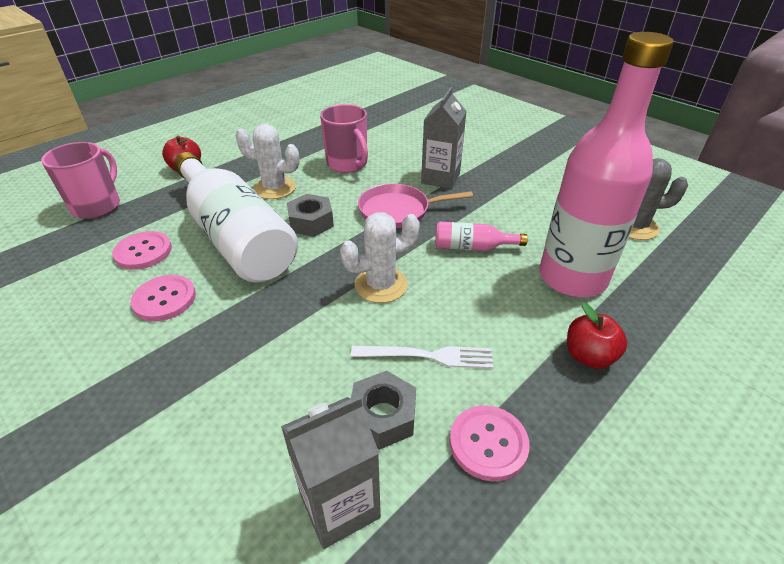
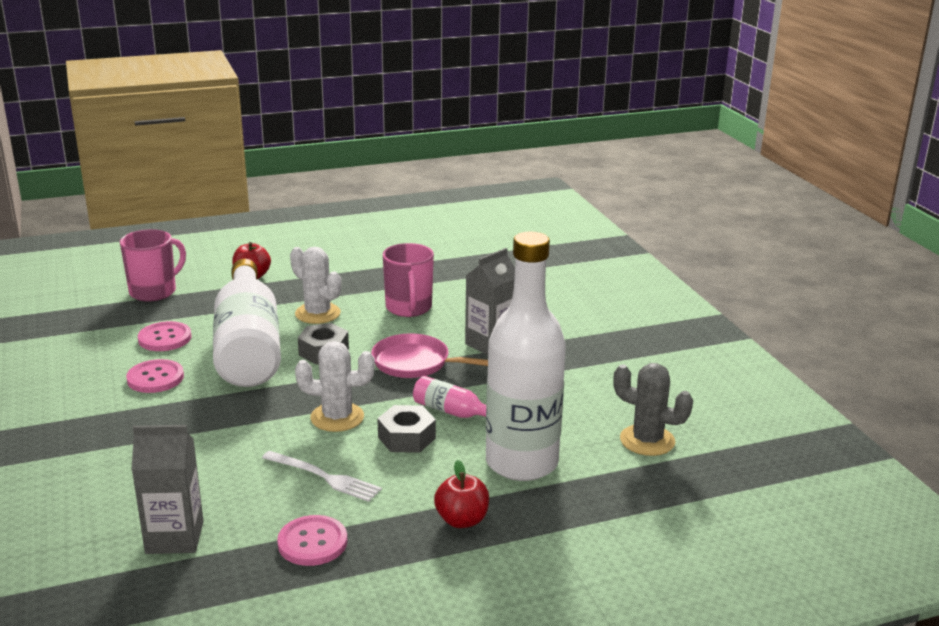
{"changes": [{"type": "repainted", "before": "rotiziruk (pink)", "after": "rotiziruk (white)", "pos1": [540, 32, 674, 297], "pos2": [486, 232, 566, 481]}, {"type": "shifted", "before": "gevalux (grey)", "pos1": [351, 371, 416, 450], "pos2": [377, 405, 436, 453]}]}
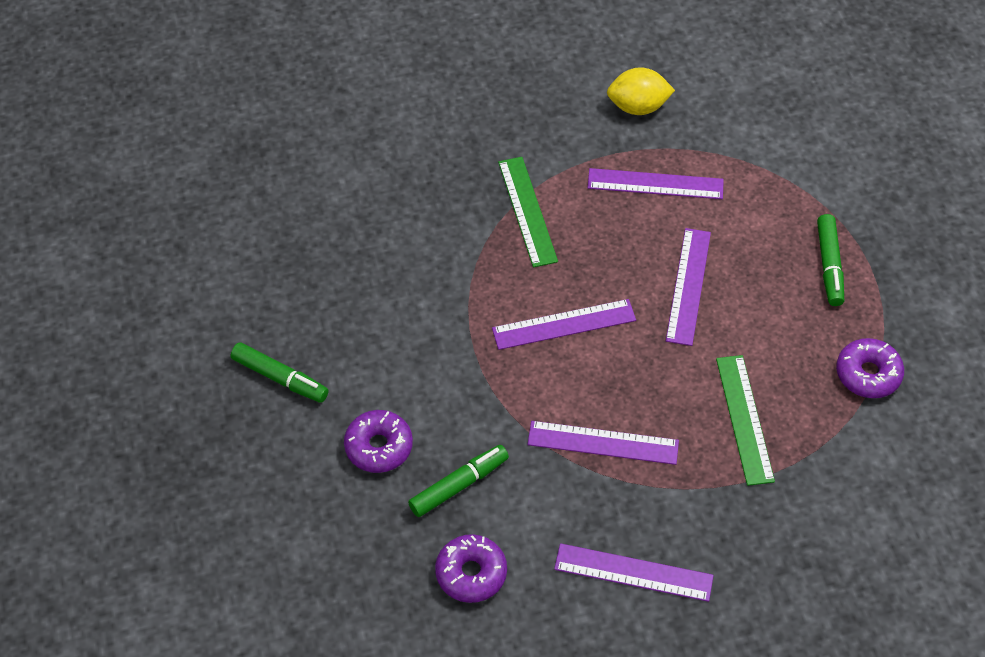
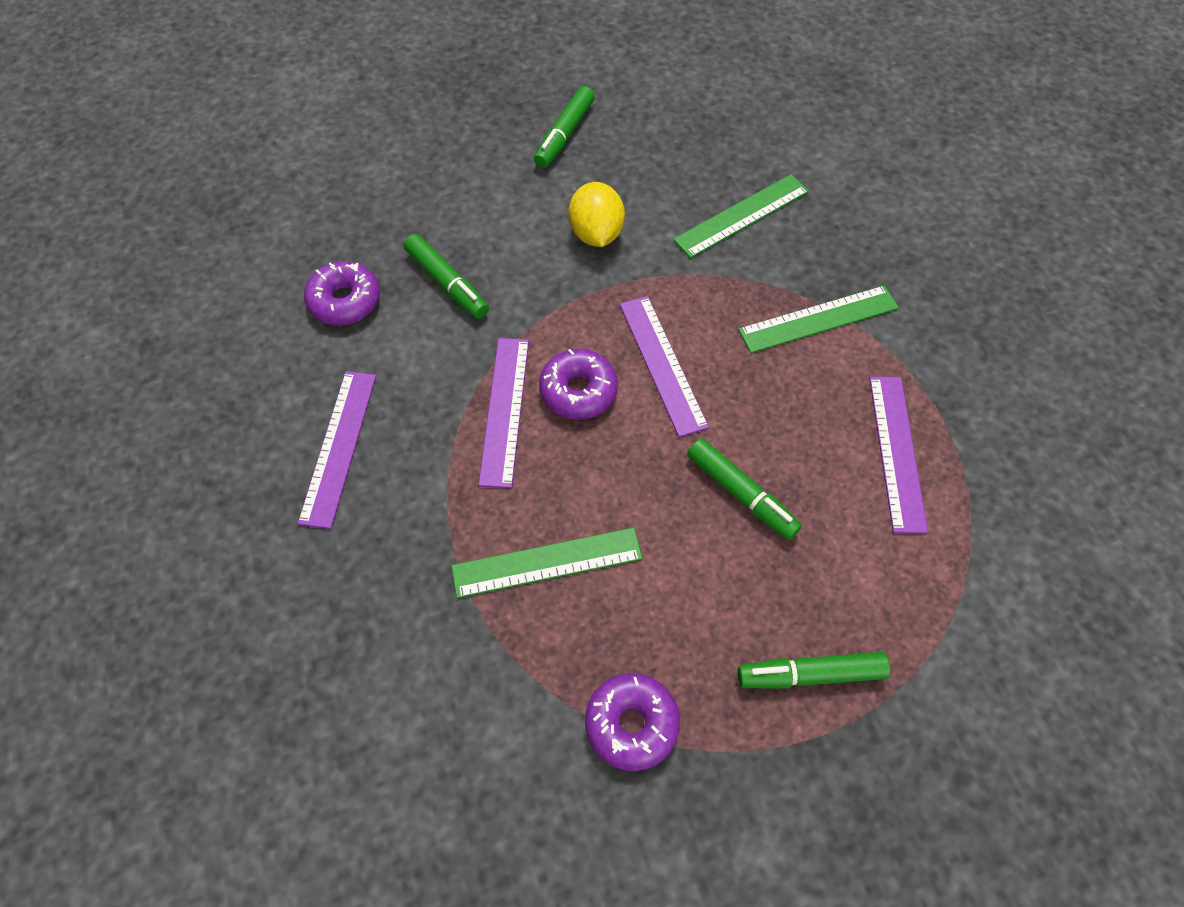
{"changes": [{"type": "shifted", "before": "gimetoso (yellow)", "pos1": [607, 67, 675, 115], "pos2": [568, 182, 625, 247]}, {"type": "swapped", "before": "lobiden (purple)", "after": "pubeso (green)", "pos1": [666, 228, 711, 346], "pos2": [687, 438, 802, 540]}, {"type": "shifted", "before": "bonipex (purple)", "pos1": [344, 410, 413, 473], "pos2": [539, 349, 618, 420]}, {"type": "new", "after": "lobiden (green)", "pos2": [673, 174, 809, 258]}]}
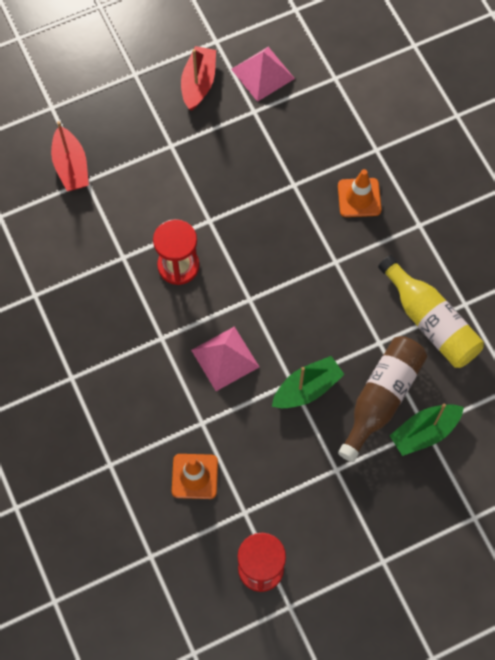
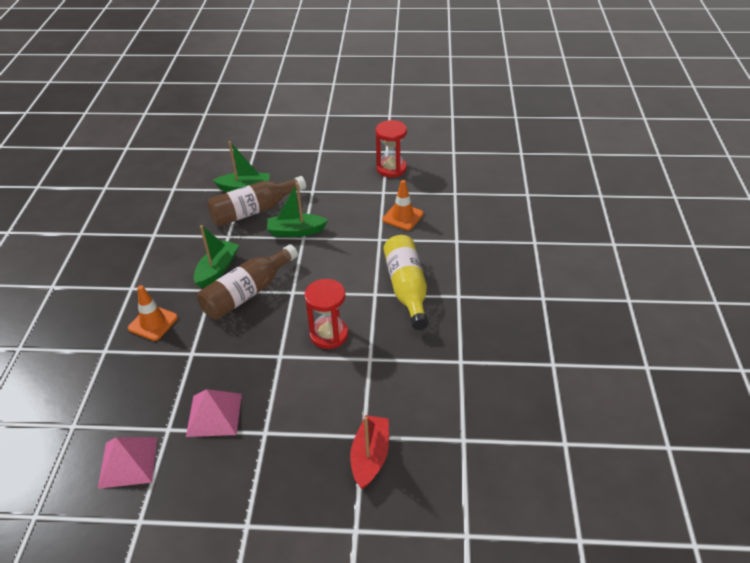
{"changes": [{"type": "gone", "before": "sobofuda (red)", "pos1": [181, 46, 216, 111]}, {"type": "shifted", "before": "rotiziruk (yellow)", "pos1": [378, 255, 484, 368], "pos2": [383, 235, 428, 330]}, {"type": "shifted", "before": "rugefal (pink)", "pos1": [191, 326, 259, 391], "pos2": [186, 389, 242, 437]}, {"type": "new", "after": "sobofuda (green)", "pos2": [194, 225, 239, 288]}, {"type": "new", "after": "rotiziruk (brown)", "pos2": [197, 244, 298, 320]}]}
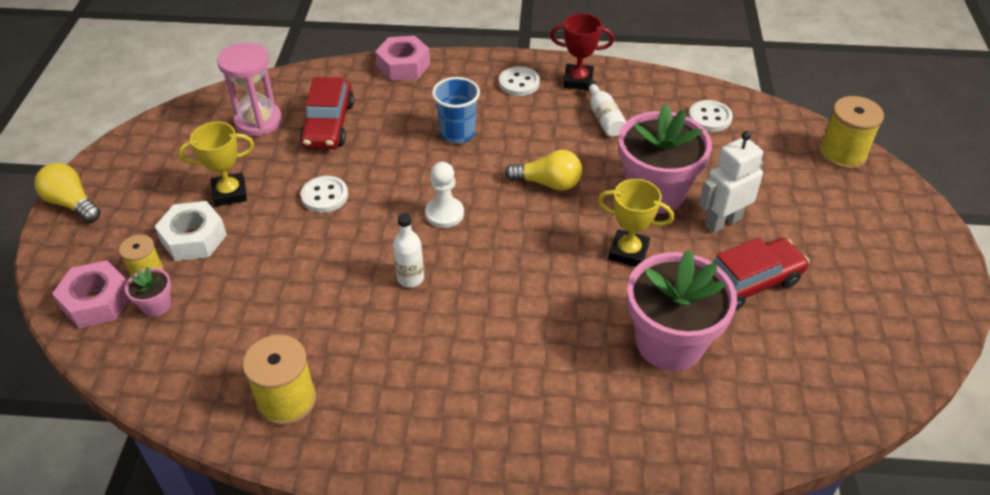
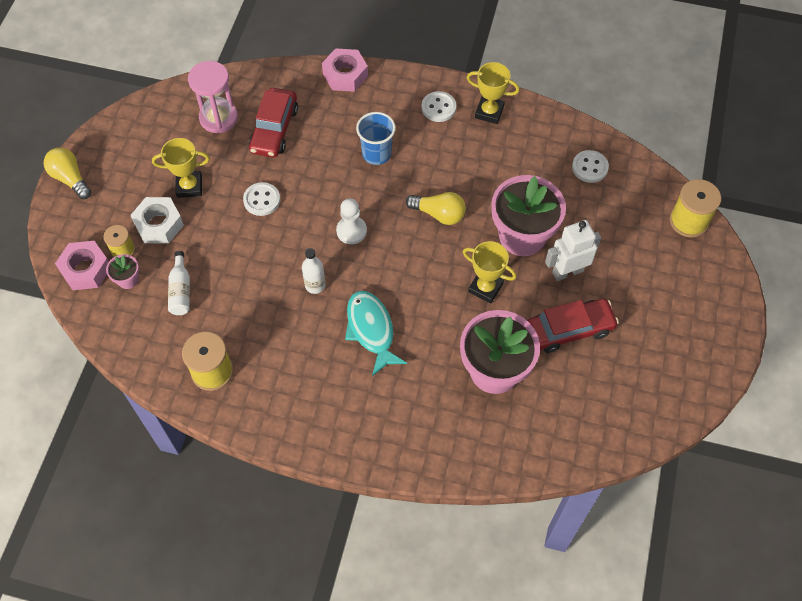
{"changes": [{"type": "repainted", "before": "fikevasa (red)", "after": "fikevasa (yellow)", "pos1": [550, 13, 614, 90], "pos2": [467, 62, 520, 124]}, {"type": "shifted", "before": "rotiziruk (white)", "pos1": [587, 80, 626, 137], "pos2": [168, 251, 190, 315]}, {"type": "new", "after": "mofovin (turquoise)", "pos2": [345, 291, 407, 376]}]}
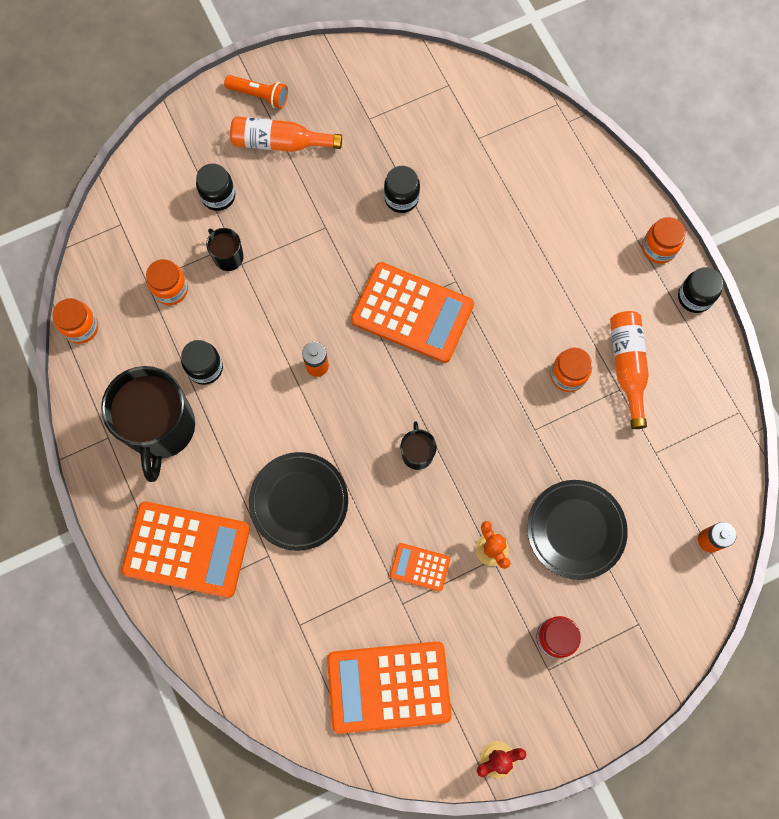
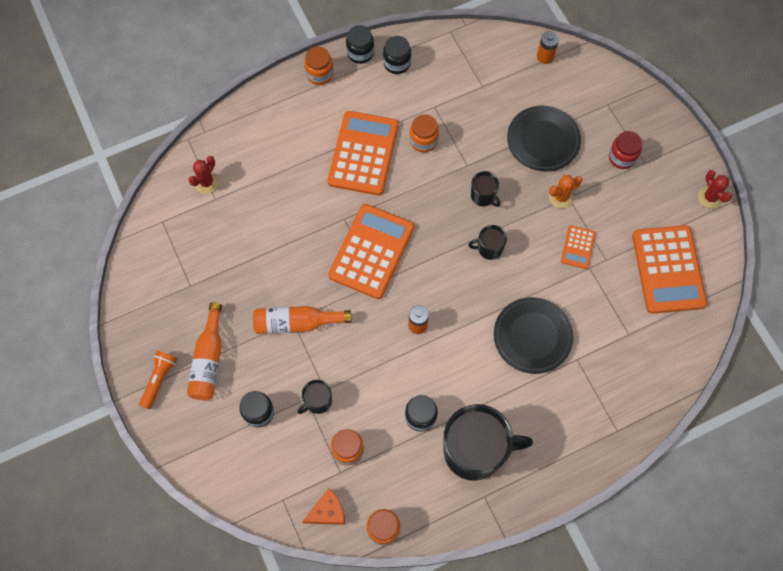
{"changes": [{"type": "shifted", "before": "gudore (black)", "pos1": [384, 166, 420, 213], "pos2": [383, 36, 411, 74]}, {"type": "shifted", "before": "rotiziruk (orange)", "pos1": [610, 311, 649, 429], "pos2": [253, 306, 352, 334]}, {"type": "shifted", "before": "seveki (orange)", "pos1": [121, 502, 250, 598], "pos2": [328, 111, 399, 195]}, {"type": "new", "after": "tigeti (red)", "pos2": [188, 156, 219, 194]}, {"type": "new", "after": "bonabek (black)", "pos2": [471, 171, 500, 207]}, {"type": "new", "after": "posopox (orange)", "pos2": [302, 489, 345, 525]}]}
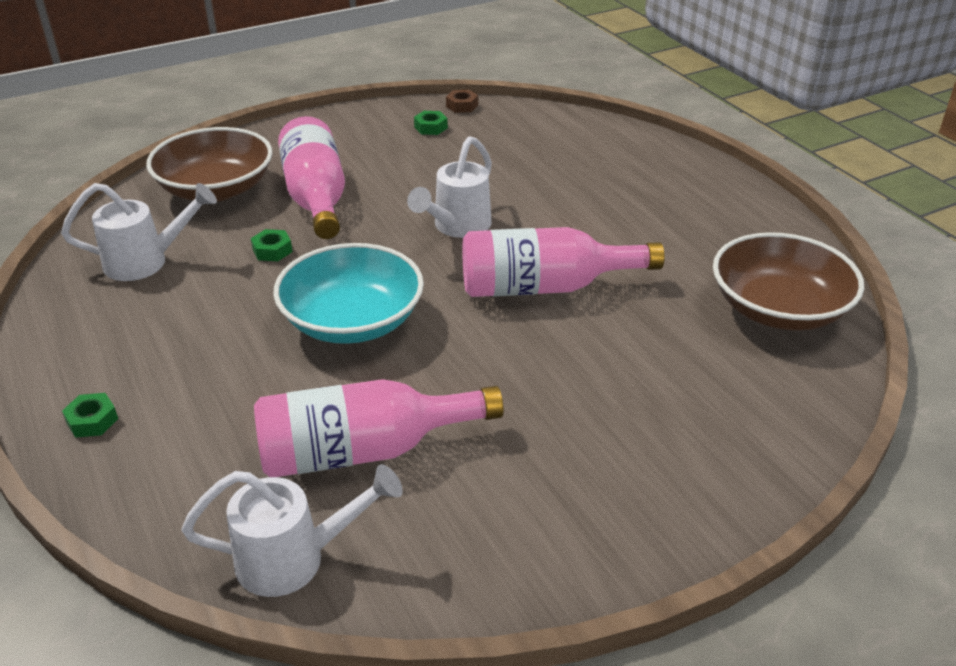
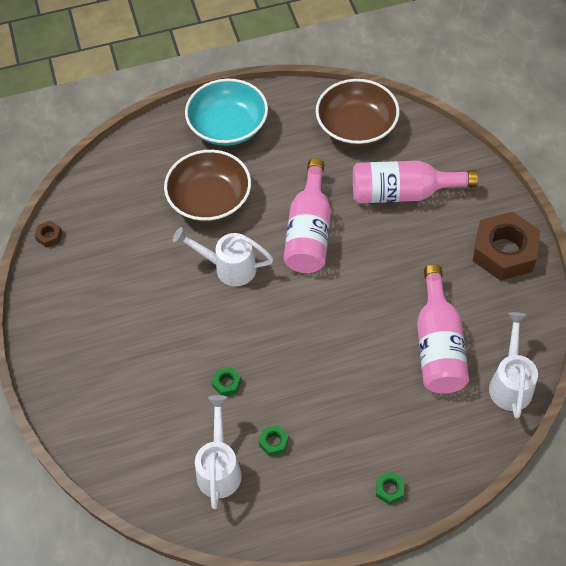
{"changes": [{"type": "shifted", "before": "gevalux (green)", "pos1": [414, 111, 448, 135], "pos2": [259, 425, 289, 456]}, {"type": "shifted", "before": "rotiziruk (pink)", "pos1": [278, 116, 345, 239], "pos2": [353, 161, 478, 203]}, {"type": "shifted", "before": "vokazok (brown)", "pos1": [146, 127, 273, 201], "pos2": [164, 150, 251, 222]}, {"type": "rotated", "before": "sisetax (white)", "pos1": [407, 136, 492, 238], "pos2": [173, 227, 273, 286], "turn": 150}, {"type": "shifted", "before": "vokazok (turquoise)", "pos1": [273, 243, 424, 344], "pos2": [185, 79, 268, 146]}, {"type": "new", "after": "gevalux (brown)", "pos2": [473, 212, 540, 281]}]}
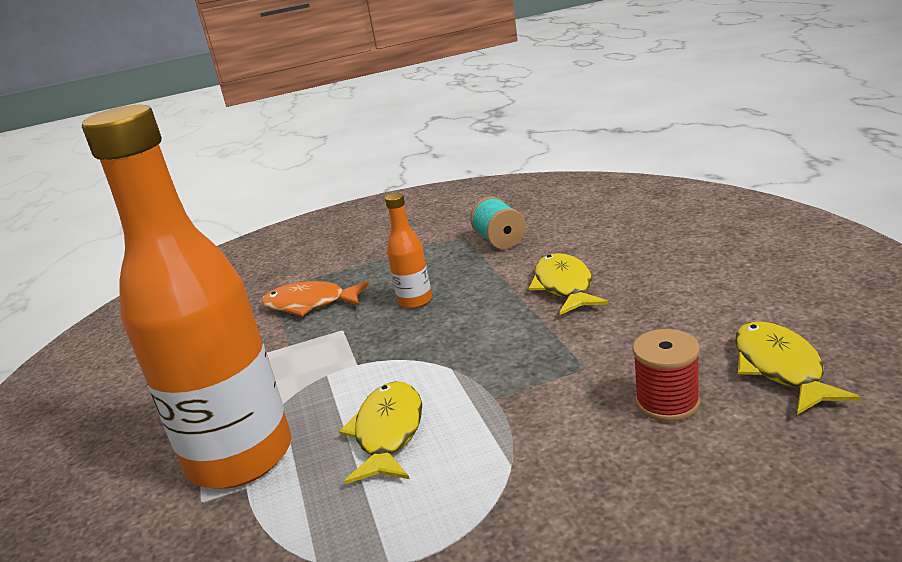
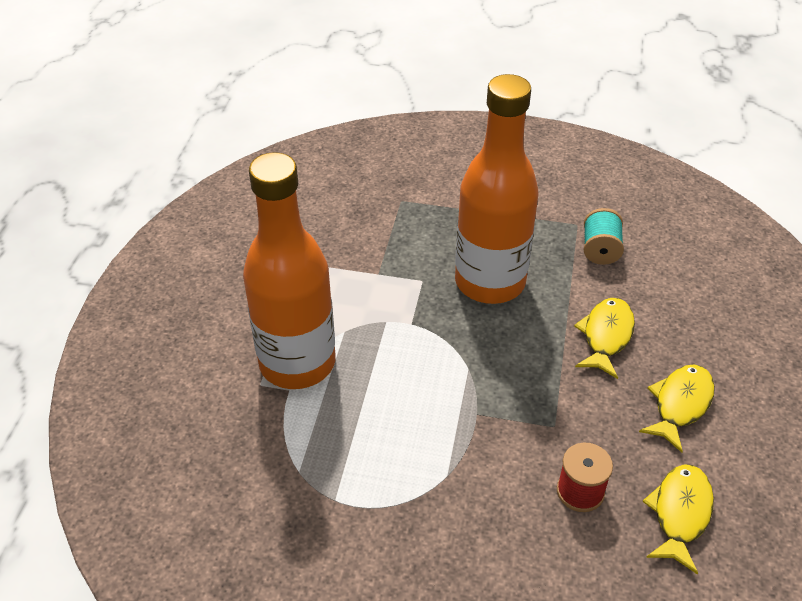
{"changes": [{"type": "scaled", "before": "rotiziruk (orange)", "pos1": [385, 193, 432, 309], "pos2": [455, 74, 539, 304], "scale": 2.38}, {"type": "gone", "before": "mofovin (orange)", "pos1": [261, 281, 370, 316]}, {"type": "shifted", "before": "mofovin (yellow)", "pos1": [339, 382, 422, 484], "pos2": [639, 365, 715, 453]}]}
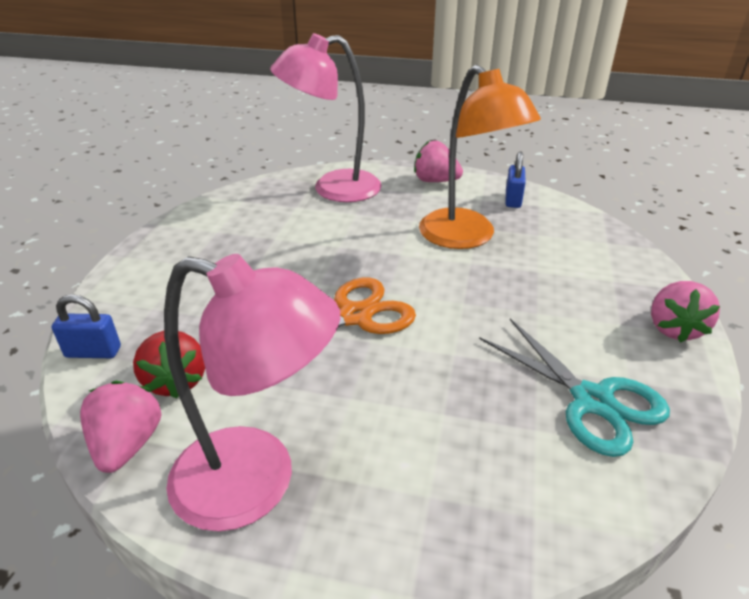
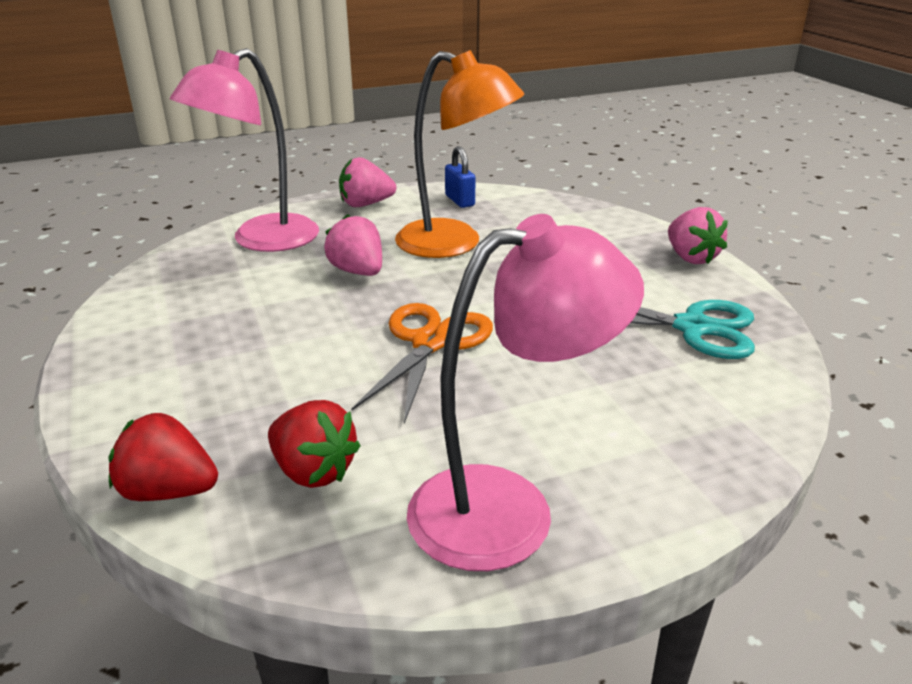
{"changes": [{"type": "swapped", "before": "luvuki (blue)", "after": "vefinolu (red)", "pos1": [52, 294, 121, 358], "pos2": [108, 413, 218, 501]}, {"type": "shifted", "before": "vefinolu (pink)", "pos1": [80, 381, 161, 473], "pos2": [324, 214, 382, 276]}]}
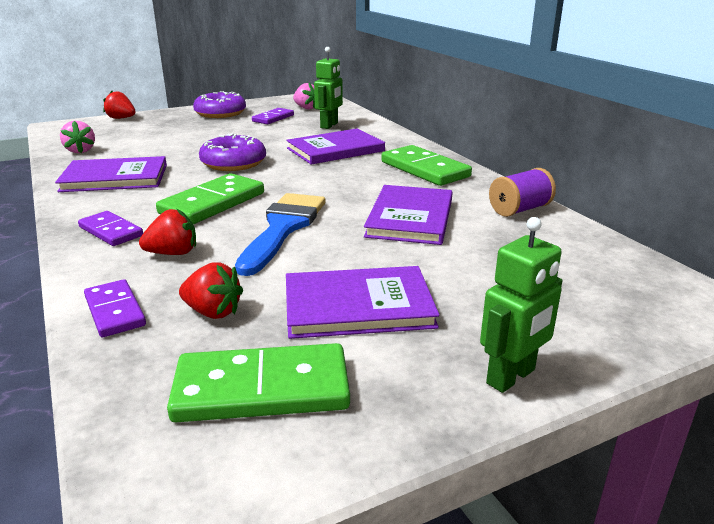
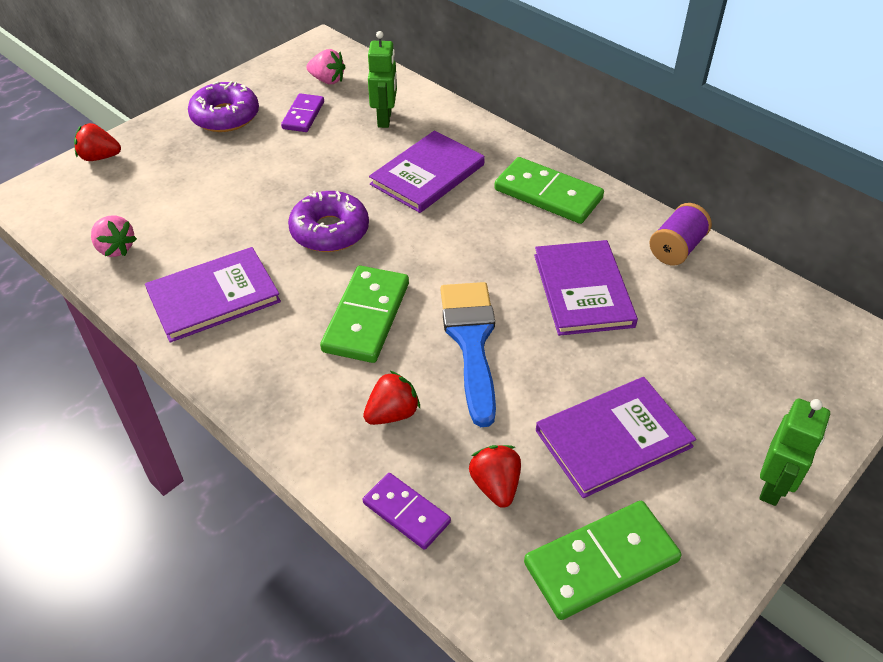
{"changes": [{"type": "gone", "before": "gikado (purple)", "pos1": [78, 211, 143, 246]}, {"type": "rotated", "before": "vefinolu (red)", "pos1": [179, 262, 243, 319], "pos2": [469, 445, 521, 508], "turn": -105}]}
